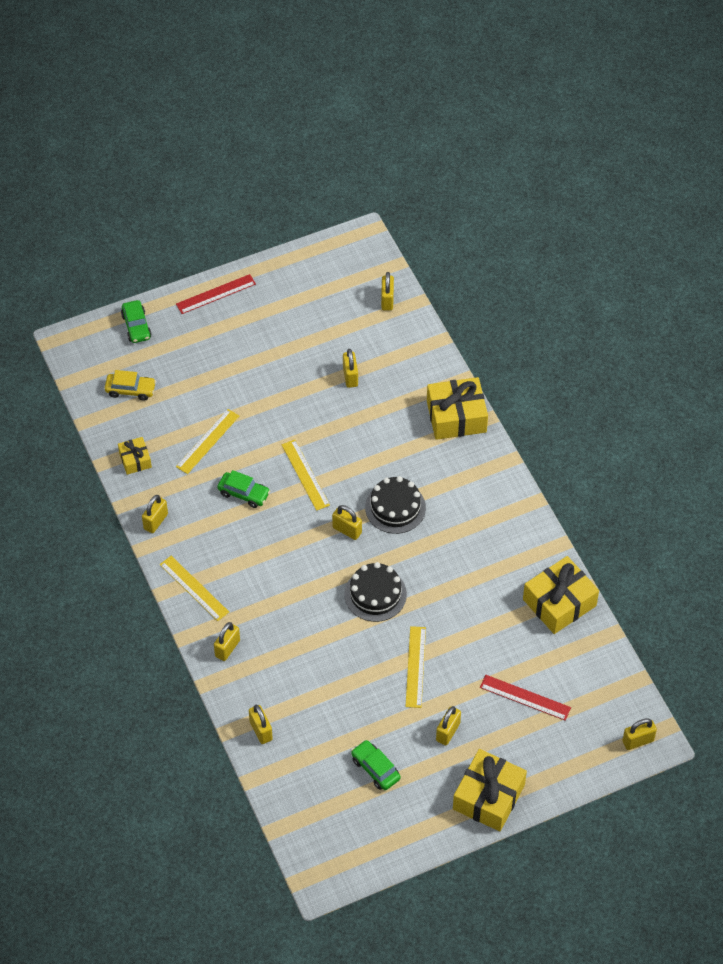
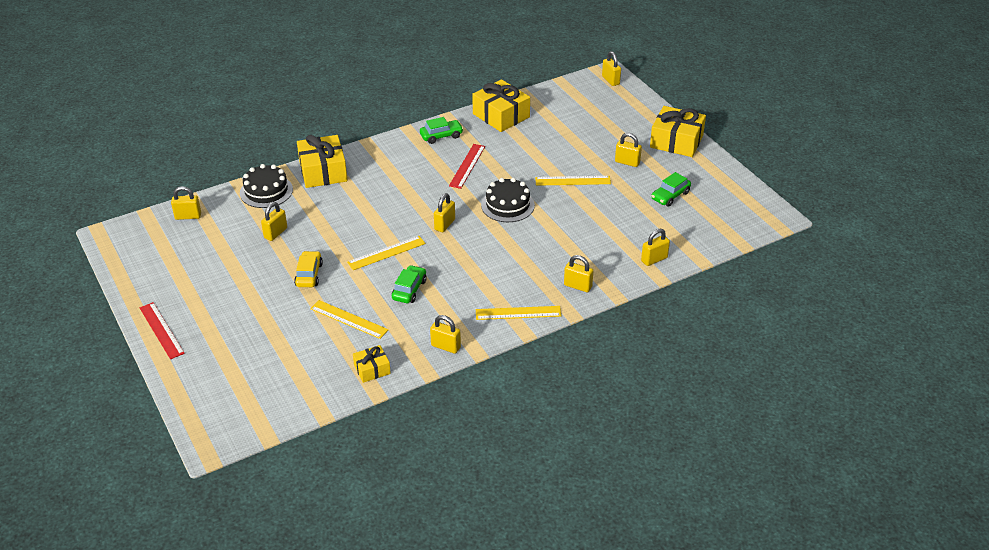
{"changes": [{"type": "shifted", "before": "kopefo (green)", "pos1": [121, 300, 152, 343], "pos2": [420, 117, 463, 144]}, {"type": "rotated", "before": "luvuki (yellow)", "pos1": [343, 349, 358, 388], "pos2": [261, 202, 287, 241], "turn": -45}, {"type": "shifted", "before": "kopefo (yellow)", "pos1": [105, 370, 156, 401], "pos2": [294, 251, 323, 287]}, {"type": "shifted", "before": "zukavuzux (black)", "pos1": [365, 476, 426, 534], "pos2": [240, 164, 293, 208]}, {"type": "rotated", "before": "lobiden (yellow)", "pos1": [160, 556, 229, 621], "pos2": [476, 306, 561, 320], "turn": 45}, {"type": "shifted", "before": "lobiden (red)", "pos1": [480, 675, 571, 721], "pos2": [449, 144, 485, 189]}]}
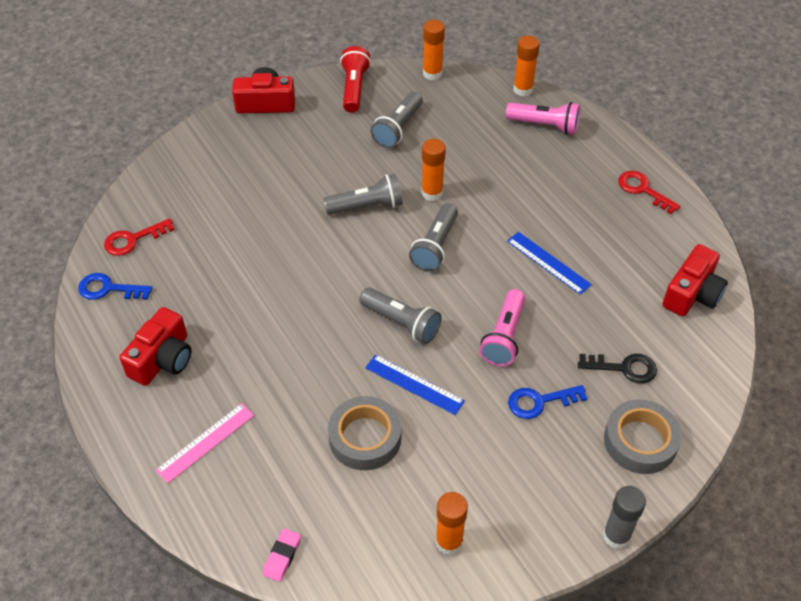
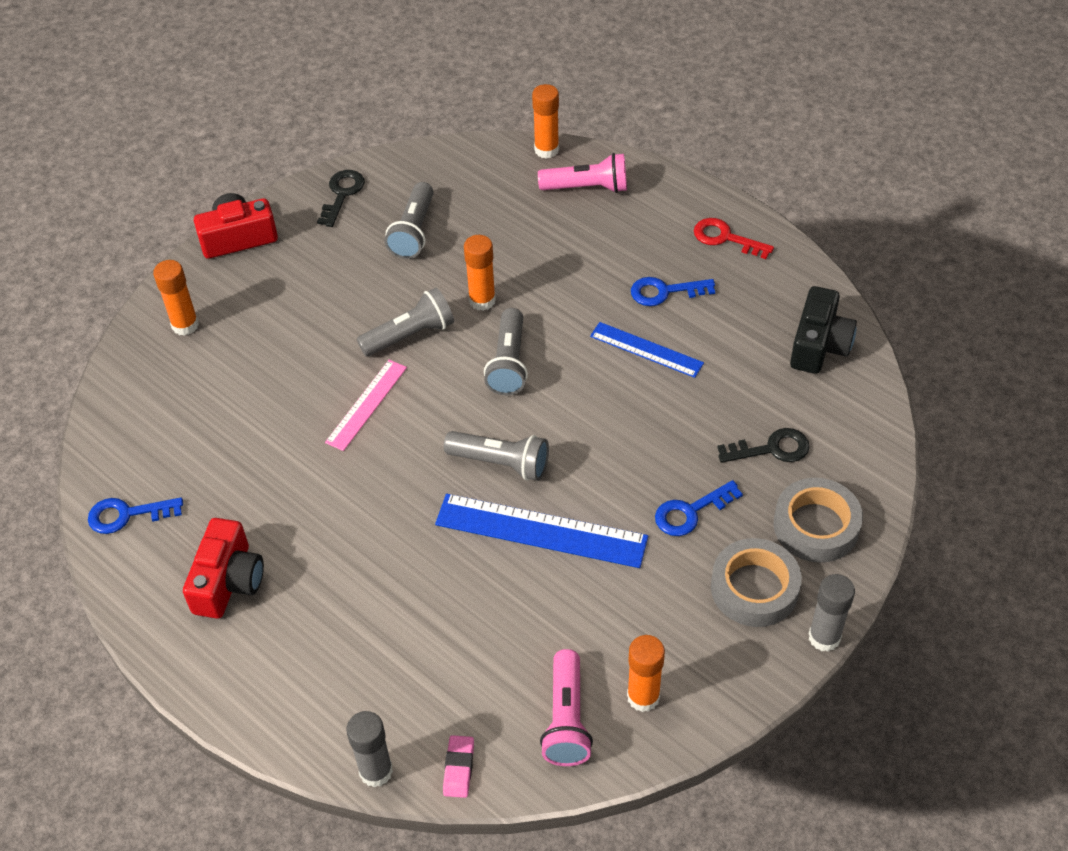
{"changes": [{"type": "shifted", "before": "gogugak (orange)", "pos1": [423, 20, 445, 80], "pos2": [153, 260, 199, 336]}, {"type": "swapped", "before": "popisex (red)", "after": "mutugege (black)", "pos1": [340, 46, 371, 113], "pos2": [317, 170, 365, 227]}, {"type": "gone", "before": "mutugege (red)", "pos1": [104, 218, 175, 256]}, {"type": "repainted", "before": "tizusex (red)", "after": "tizusex (black)", "pos1": [663, 244, 728, 316], "pos2": [790, 286, 857, 374]}, {"type": "shifted", "before": "popisex (pink)", "pos1": [480, 289, 526, 366], "pos2": [540, 649, 593, 766]}, {"type": "scaled", "before": "lobiden (blue)", "pos1": [365, 354, 465, 415], "pos2": [435, 494, 648, 568], "scale": 1.65}, {"type": "shifted", "before": "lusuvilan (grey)", "pos1": [328, 396, 401, 470], "pos2": [711, 538, 802, 627]}, {"type": "shifted", "before": "lobiden (pink)", "pos1": [156, 403, 254, 483], "pos2": [325, 360, 407, 451]}, {"type": "new", "after": "mutugege (blue)", "pos2": [631, 277, 715, 306]}, {"type": "new", "after": "gogugak (grey)", "pos2": [346, 711, 393, 788]}]}
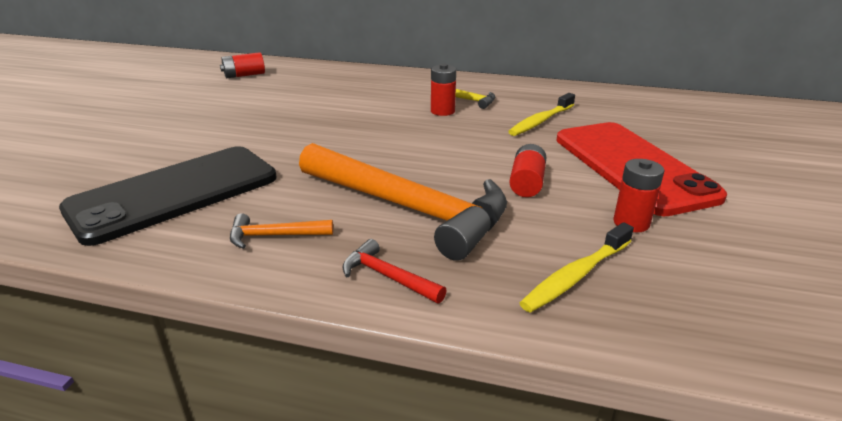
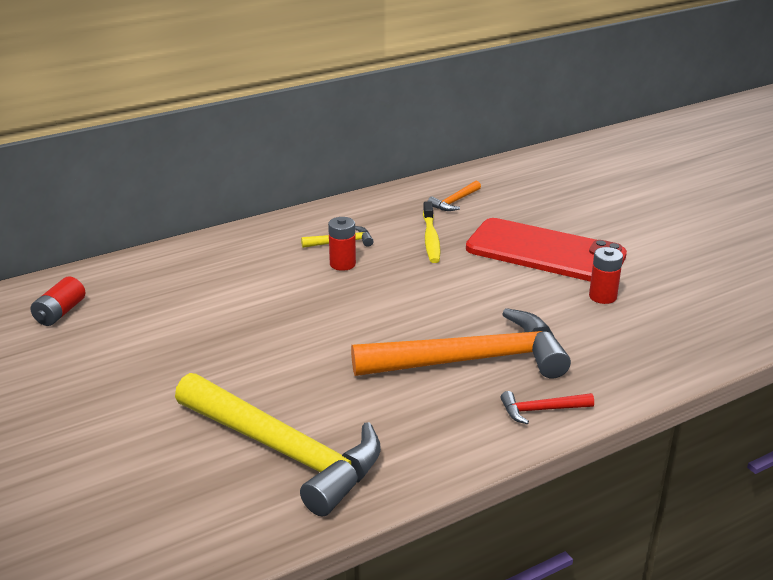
{"changes": [{"type": "gone", "before": "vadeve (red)", "pos1": [509, 144, 546, 197]}, {"type": "swapped", "before": "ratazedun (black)", "after": "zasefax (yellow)", "pos1": [59, 146, 277, 246], "pos2": [175, 373, 381, 516]}, {"type": "shifted", "before": "zasefax (orange)", "pos1": [230, 213, 333, 249], "pos2": [428, 181, 481, 211]}, {"type": "gone", "before": "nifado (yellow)", "pos1": [520, 222, 634, 313]}]}
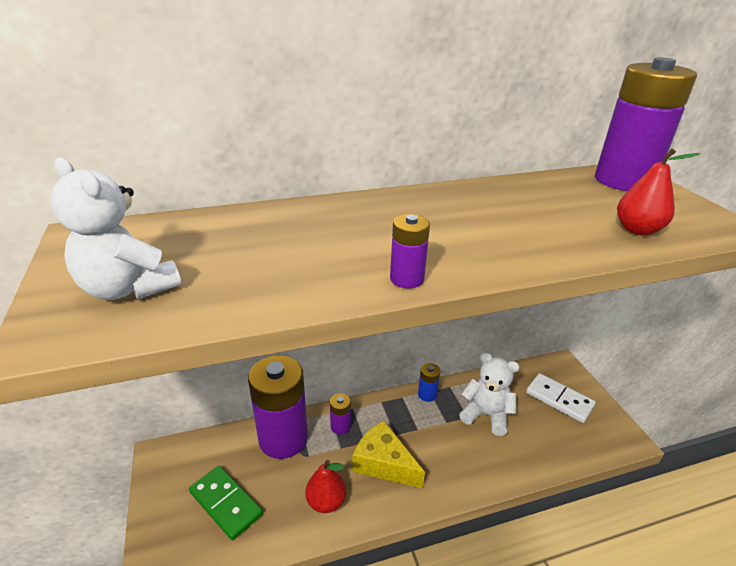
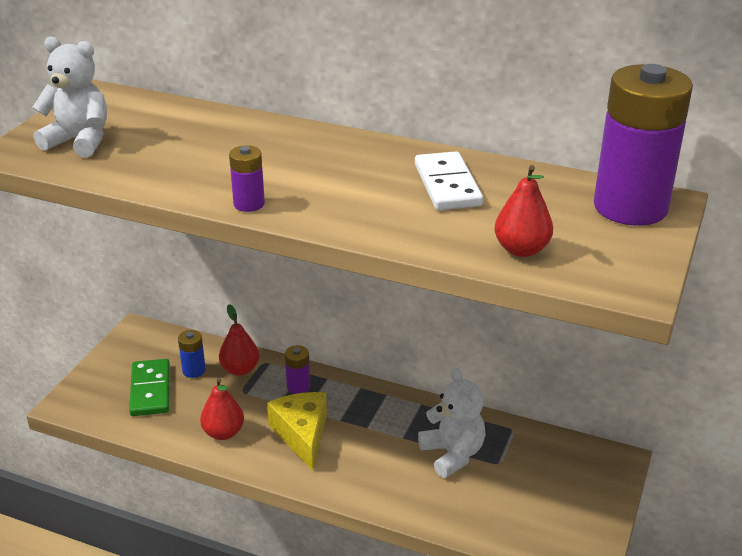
{"changes": [{"type": "rotated", "before": "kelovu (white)", "pos1": [51, 157, 181, 300], "pos2": [32, 36, 107, 157], "turn": 120}, {"type": "swapped", "before": "vadeve (purple)", "after": "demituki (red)", "pos1": [248, 355, 308, 459], "pos2": [219, 304, 259, 376]}, {"type": "shifted", "before": "vadeve (blue)", "pos1": [418, 363, 440, 402], "pos2": [178, 330, 206, 378]}, {"type": "shifted", "before": "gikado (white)", "pos1": [526, 373, 596, 423], "pos2": [415, 151, 483, 210]}]}
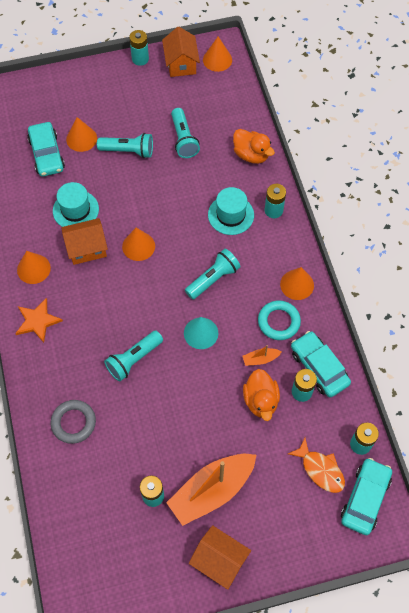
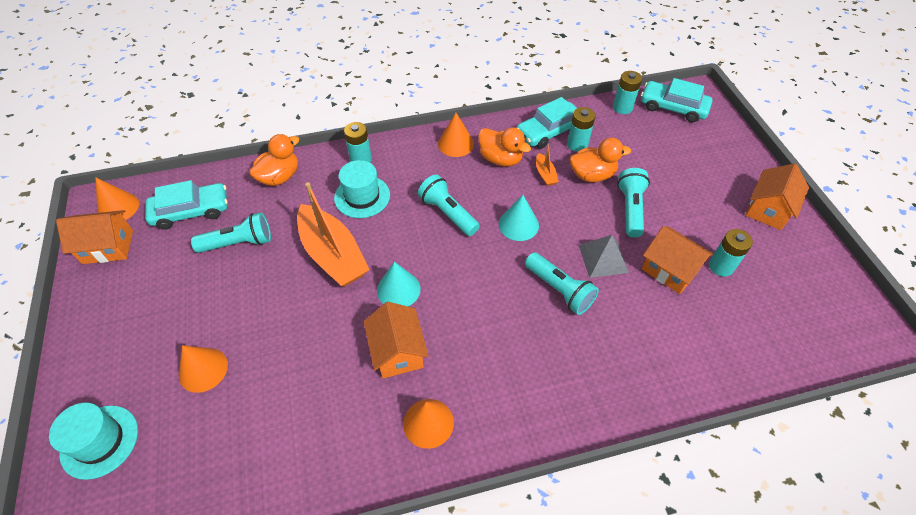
{"changes": [{"type": "gone", "before": "vadeve (turquoise)", "pos1": [129, 30, 149, 66]}, {"type": "shifted", "before": "kopefo (turquoise)", "pos1": [27, 122, 65, 177], "pos2": [145, 180, 228, 230]}, {"type": "shifted", "before": "popisex (turquoise)", "pos1": [97, 133, 153, 158], "pos2": [617, 168, 650, 238]}, {"type": "shifted", "before": "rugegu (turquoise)", "pos1": [53, 182, 99, 227], "pos2": [49, 403, 138, 480]}, {"type": "repainted", "before": "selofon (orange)", "after": "selofon (turquoise)", "pos1": [122, 228, 155, 261], "pos2": [377, 262, 421, 306]}, {"type": "gone", "before": "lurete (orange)", "pos1": [15, 298, 63, 343]}, {"type": "swapped", "before": "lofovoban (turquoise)", "after": "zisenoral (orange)", "pos1": [258, 301, 301, 340], "pos2": [478, 127, 531, 167]}, {"type": "gone", "before": "lofovoban (grey)", "pos1": [51, 400, 96, 444]}, {"type": "gone", "before": "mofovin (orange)", "pos1": [288, 438, 345, 493]}, {"type": "shifted", "before": "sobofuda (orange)", "pos1": [166, 454, 256, 526], "pos2": [297, 182, 370, 287]}, {"type": "new", "after": "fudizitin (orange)", "pos2": [641, 226, 713, 294]}, {"type": "new", "after": "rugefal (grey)", "pos2": [579, 235, 629, 278]}]}
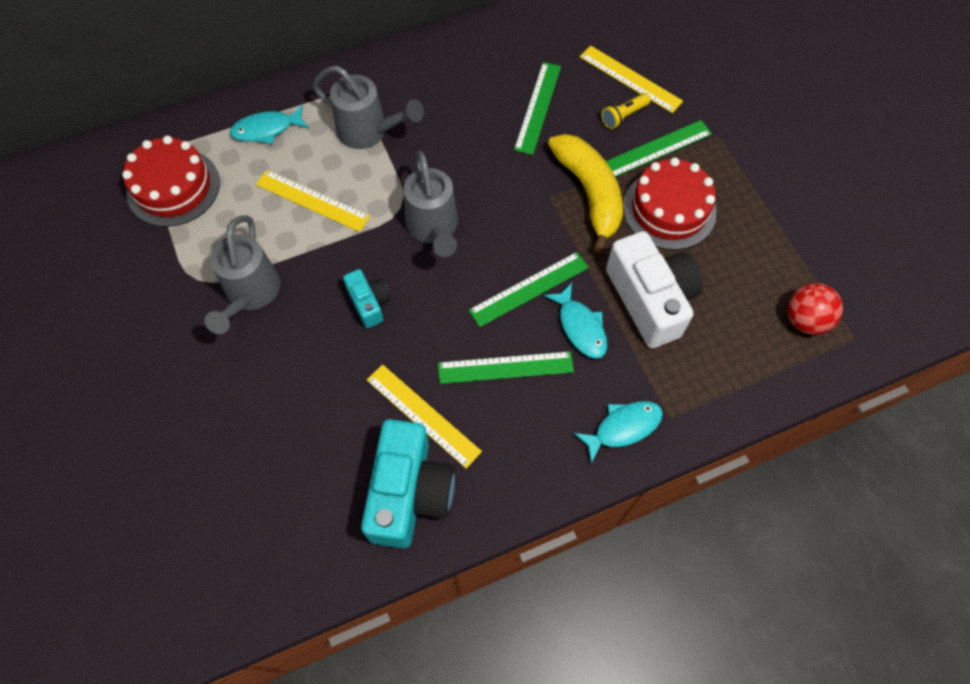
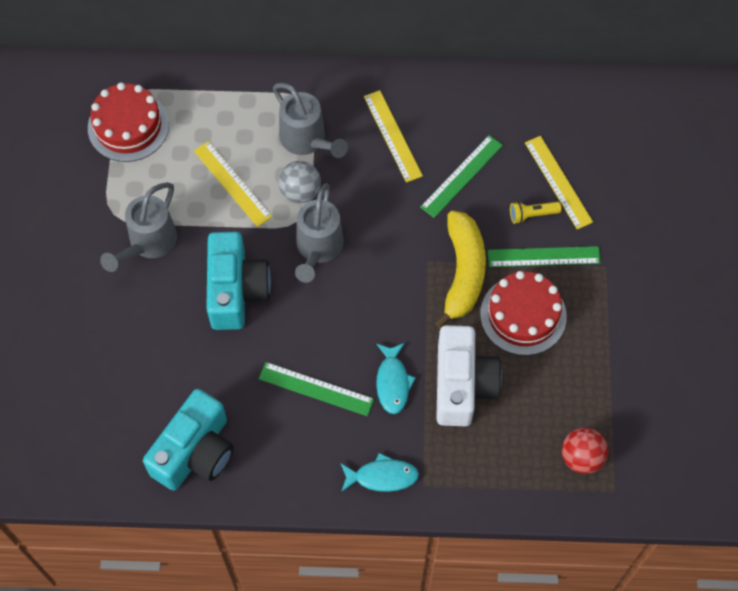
{"changes": [{"type": "gone", "before": "mofovin (turquoise)", "pos1": [230, 105, 309, 144]}, {"type": "gone", "before": "lobiden (green)", "pos1": [469, 252, 589, 327]}, {"type": "scaled", "before": "tizusex (turquoise)", "pos1": [343, 269, 391, 328], "pos2": [206, 232, 271, 330], "scale": 1.94}, {"type": "shifted", "before": "lobiden (yellow)", "pos1": [367, 364, 482, 468], "pos2": [364, 90, 423, 183]}, {"type": "new", "after": "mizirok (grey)", "pos2": [279, 161, 321, 203]}]}
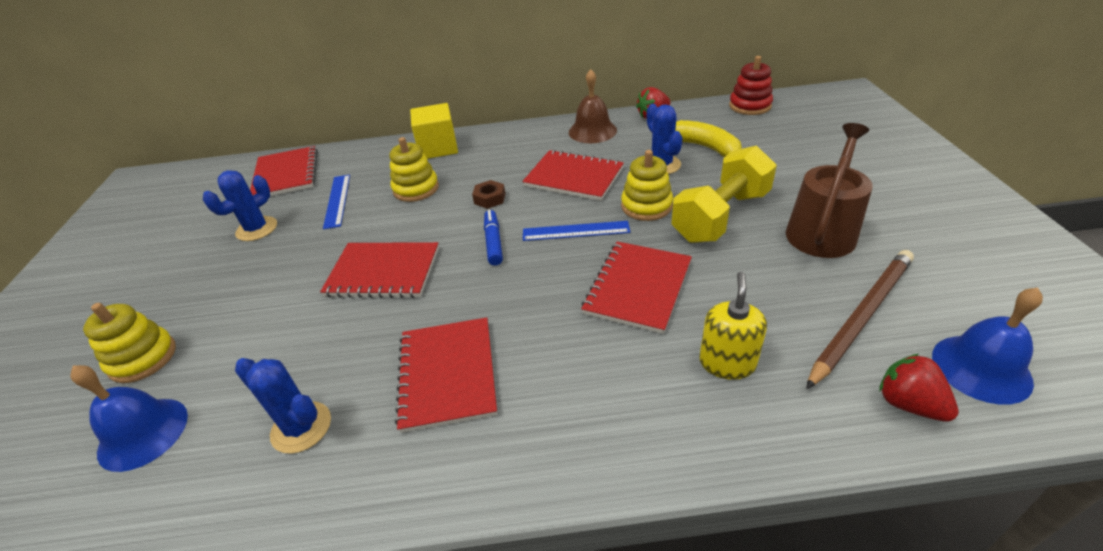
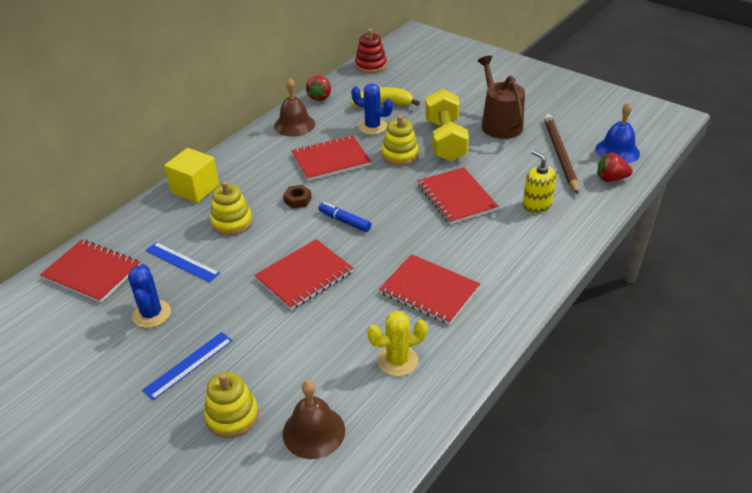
{"changes": [{"type": "shifted", "before": "lobiden (blue)", "pos1": [523, 221, 630, 241], "pos2": [142, 332, 233, 400]}, {"type": "repainted", "before": "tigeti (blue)", "after": "tigeti (yellow)", "pos1": [235, 358, 331, 454], "pos2": [367, 311, 427, 376]}, {"type": "repainted", "before": "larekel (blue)", "after": "larekel (brown)", "pos1": [70, 365, 188, 472], "pos2": [283, 380, 345, 459]}]}
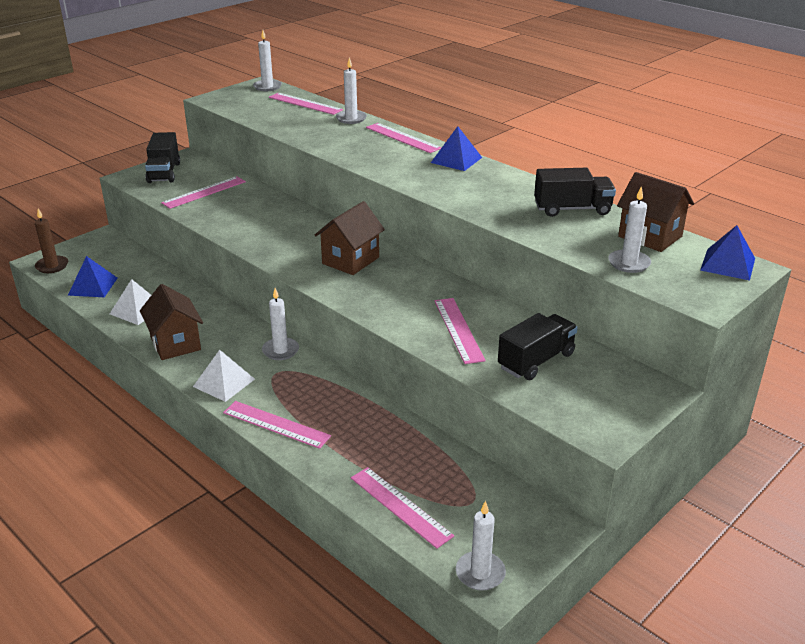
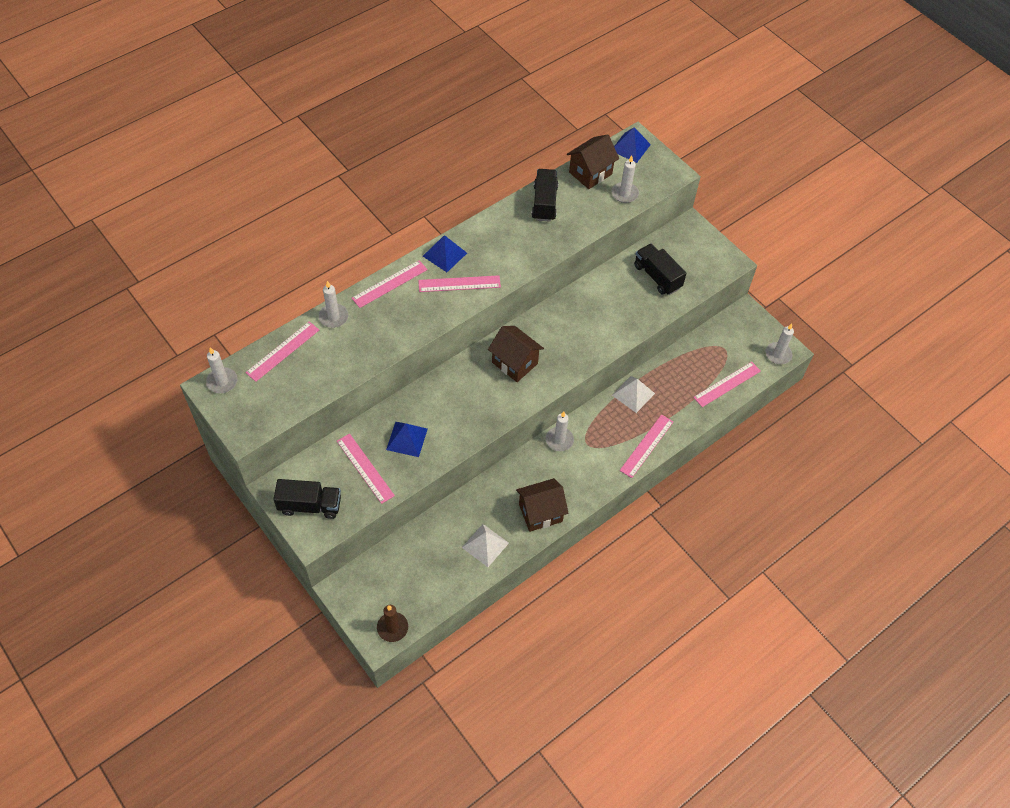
{"changes": [{"type": "shifted", "before": "rugefal (blue)", "pos1": [68, 256, 118, 297], "pos2": [386, 422, 428, 457]}, {"type": "shifted", "before": "lobiden (pink)", "pos1": [434, 298, 486, 364], "pos2": [418, 275, 501, 292]}, {"type": "shifted", "before": "rugefal (white)", "pos1": [193, 350, 255, 402], "pos2": [612, 376, 655, 413]}]}
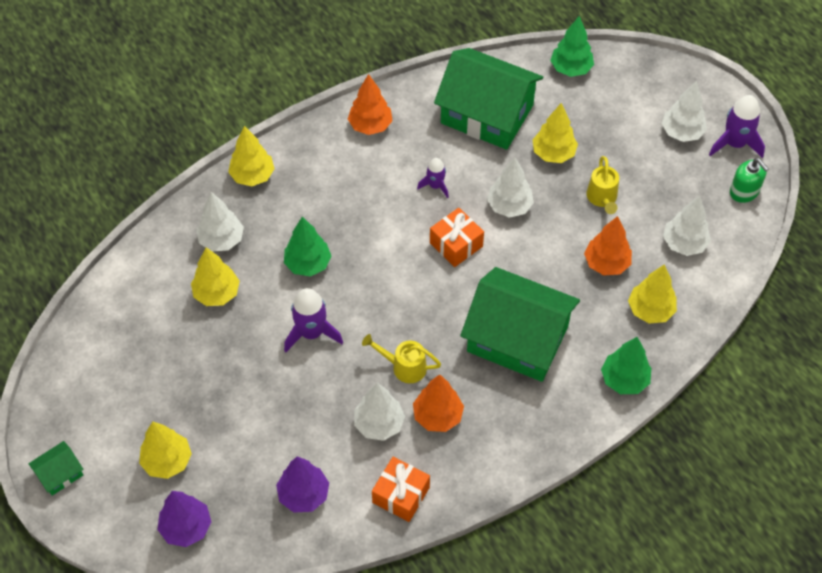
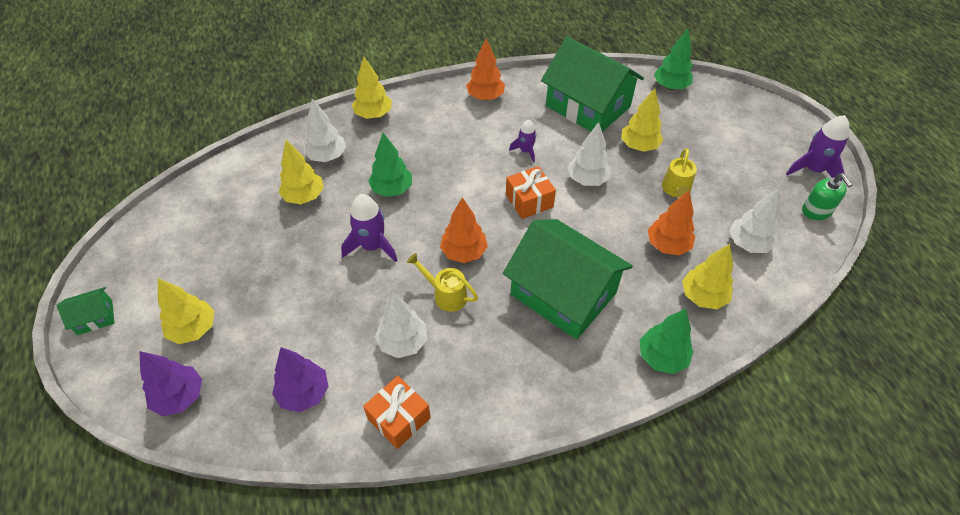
{"changes": [{"type": "gone", "before": "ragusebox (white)", "pos1": [662, 81, 707, 142]}, {"type": "shifted", "before": "ragusebox (orange)", "pos1": [413, 374, 464, 432], "pos2": [440, 197, 488, 263]}]}
